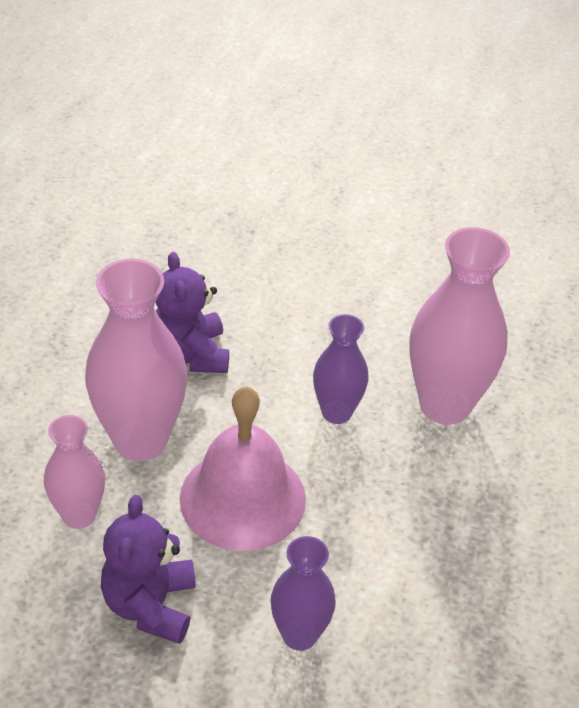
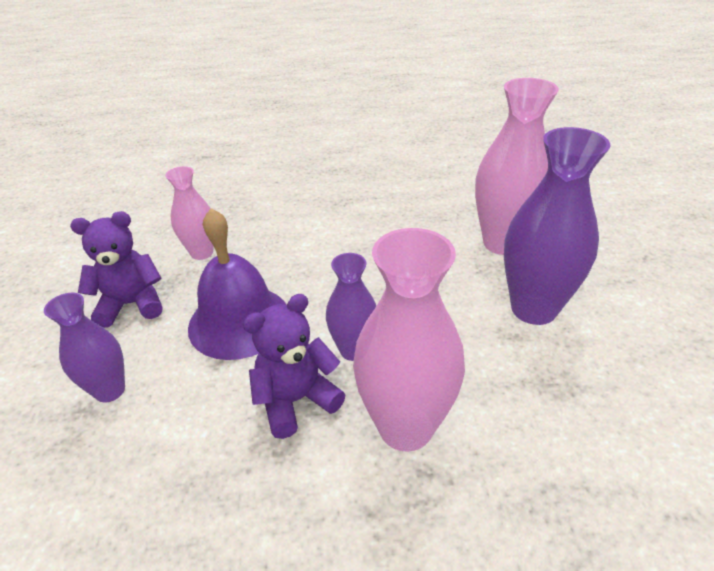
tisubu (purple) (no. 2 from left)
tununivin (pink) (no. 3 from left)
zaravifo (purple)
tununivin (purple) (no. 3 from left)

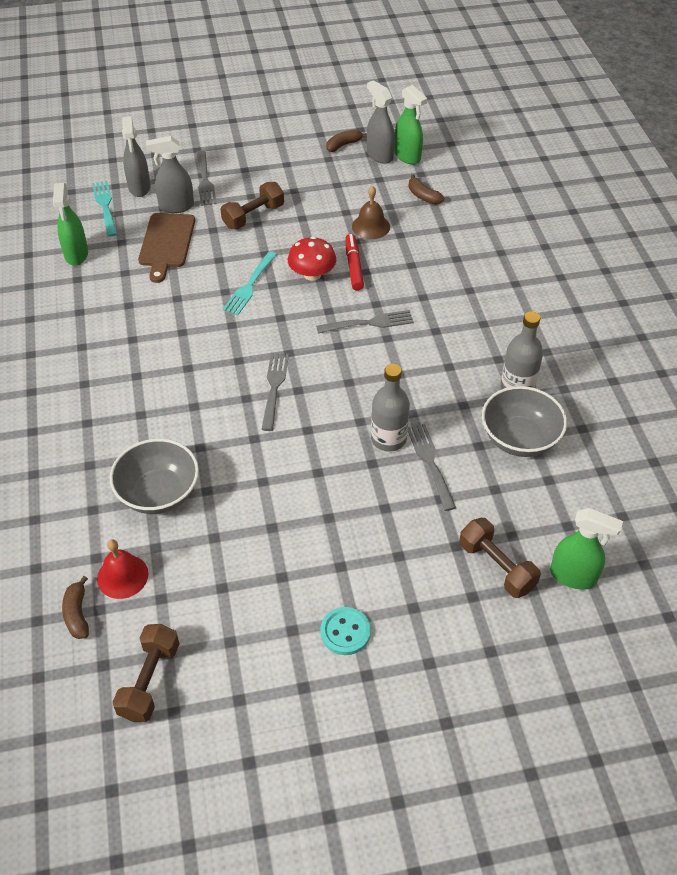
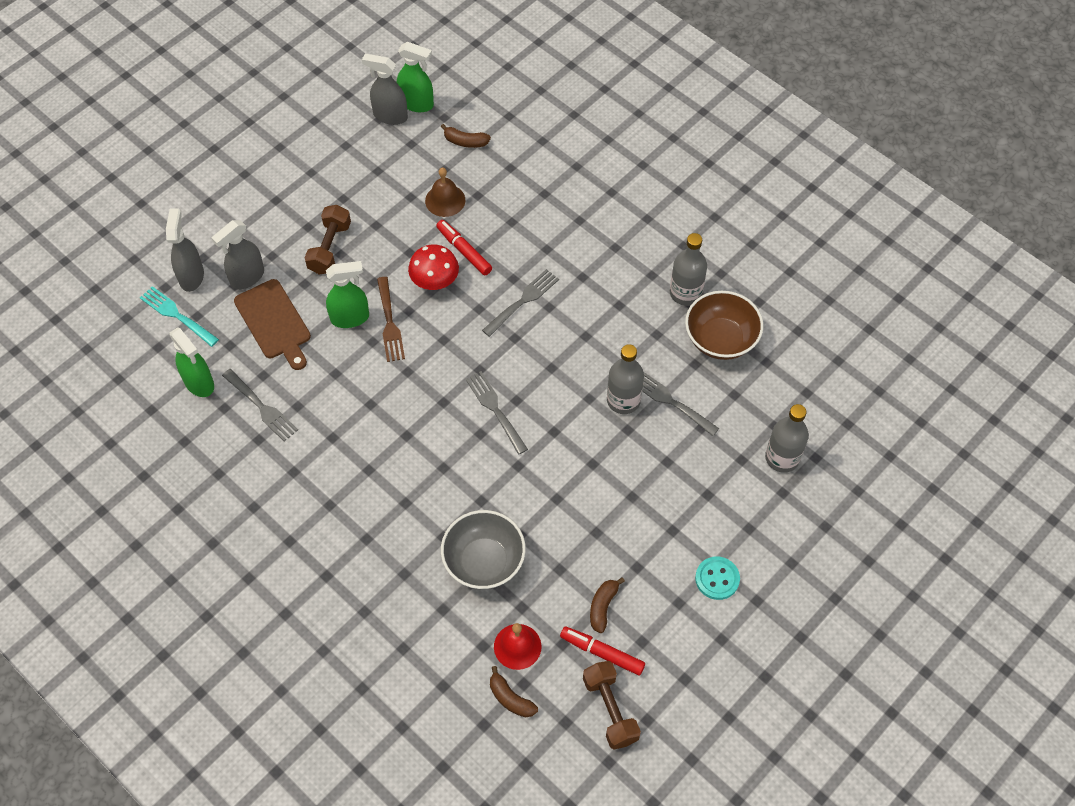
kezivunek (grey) (no. 1 from left)
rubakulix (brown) (no. 3 from left)
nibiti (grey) (no. 1 from left)
nibiti (brown)
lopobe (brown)
kezivunek (green) (no. 2 from left)
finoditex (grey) (no. 3 from left)
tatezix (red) (no. 2 from left)

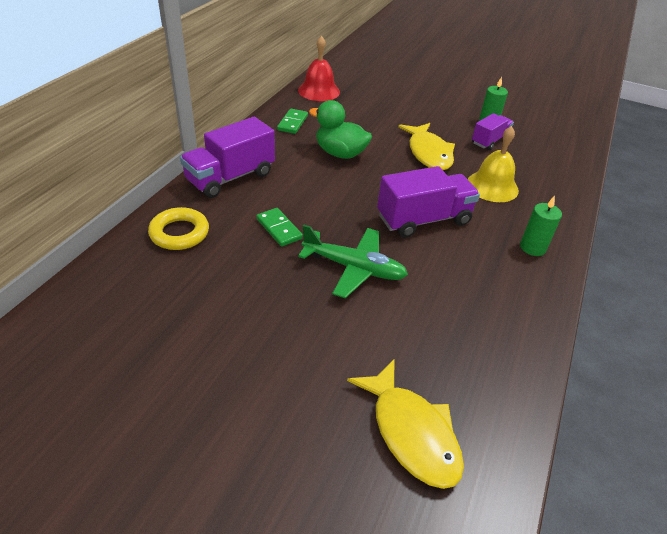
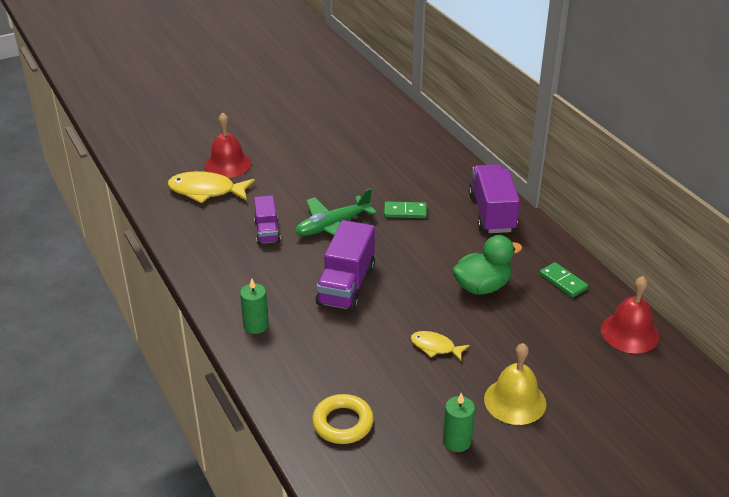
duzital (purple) (no. 1 from left)
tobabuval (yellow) (no. 2 from left)
zaravifo (yellow)
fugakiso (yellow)
zaravifo (red) (no. 1 from left)

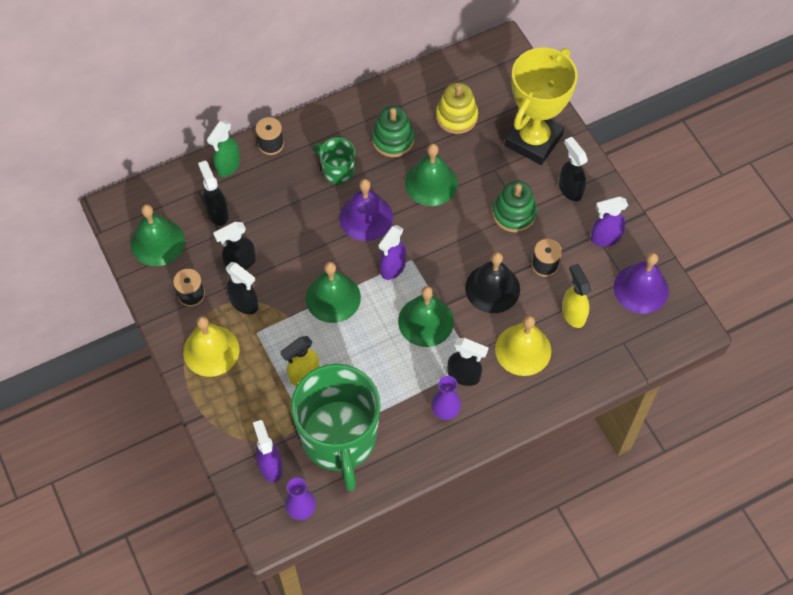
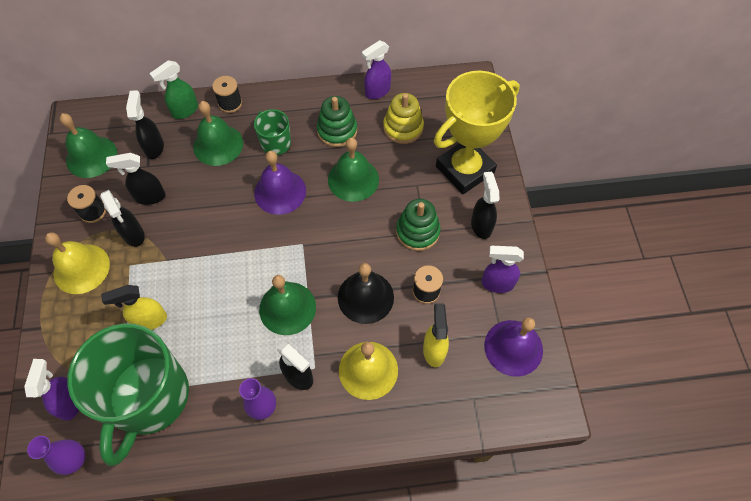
kezivunek (purple) (no. 2 from left)
zaravifo (green) (no. 2 from left)

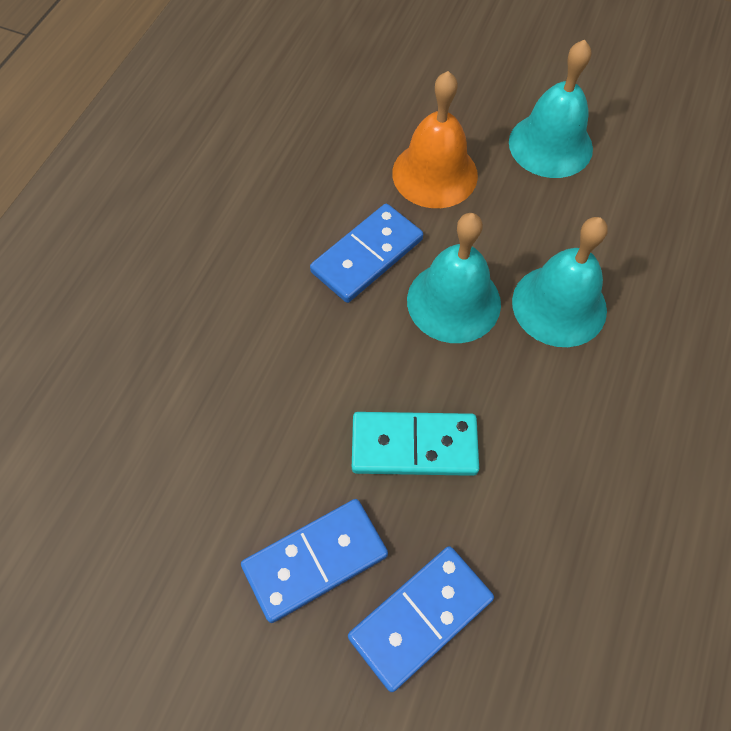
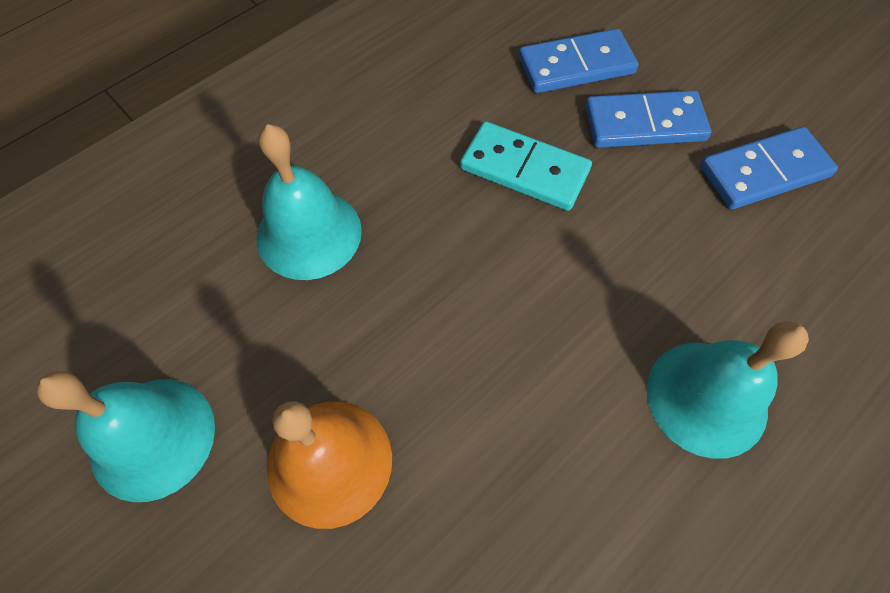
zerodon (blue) (no. 3 from left)
zaravifo (turquoise) (no. 3 from left)

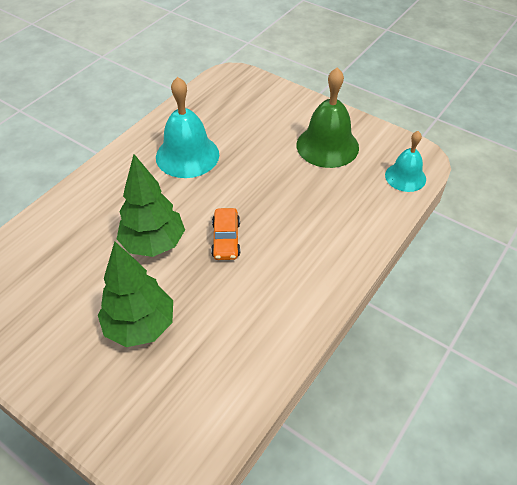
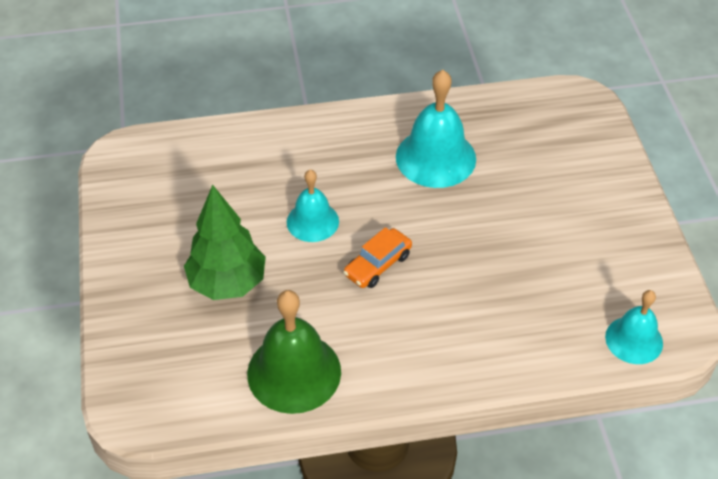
zaravifo (green)
zaravifo (turquoise) (no. 1 from left)

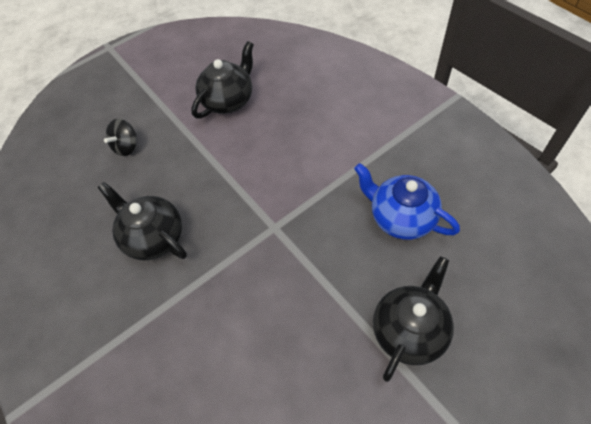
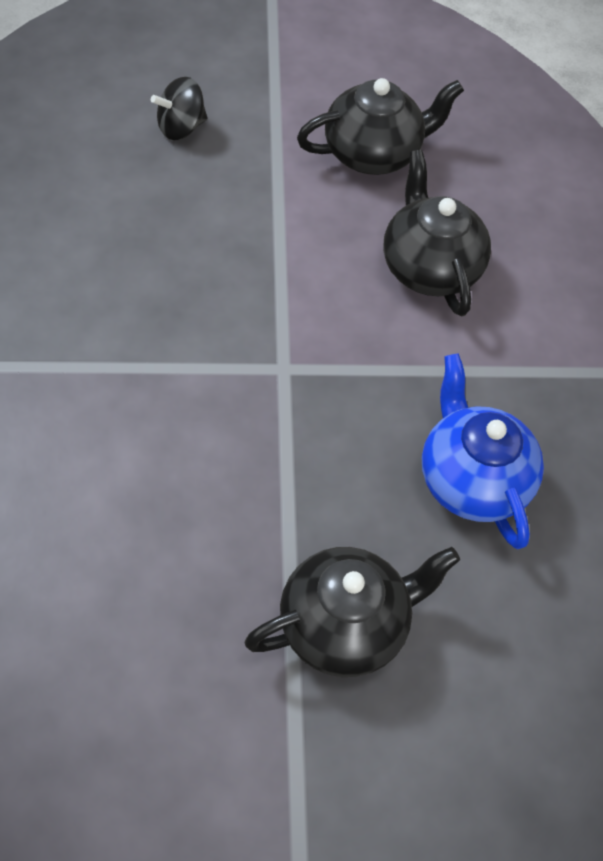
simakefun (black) (no. 3 from left)

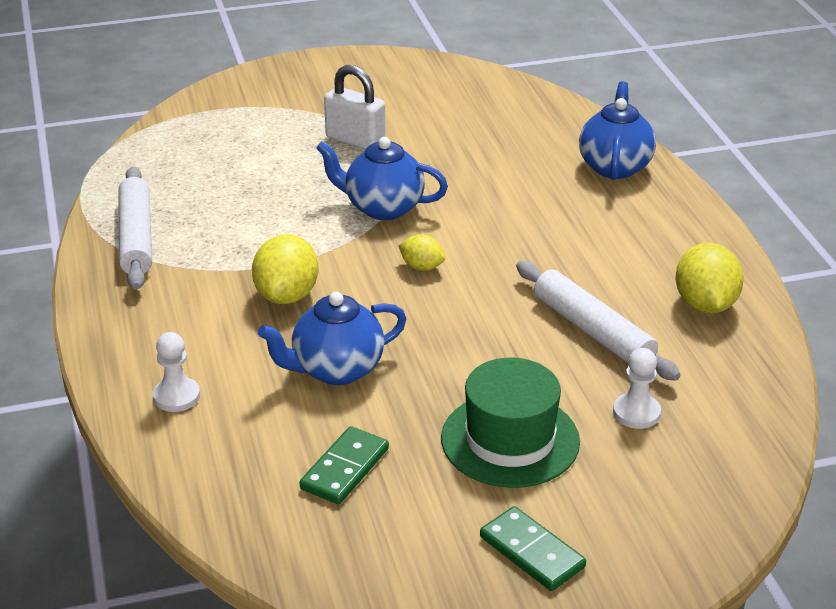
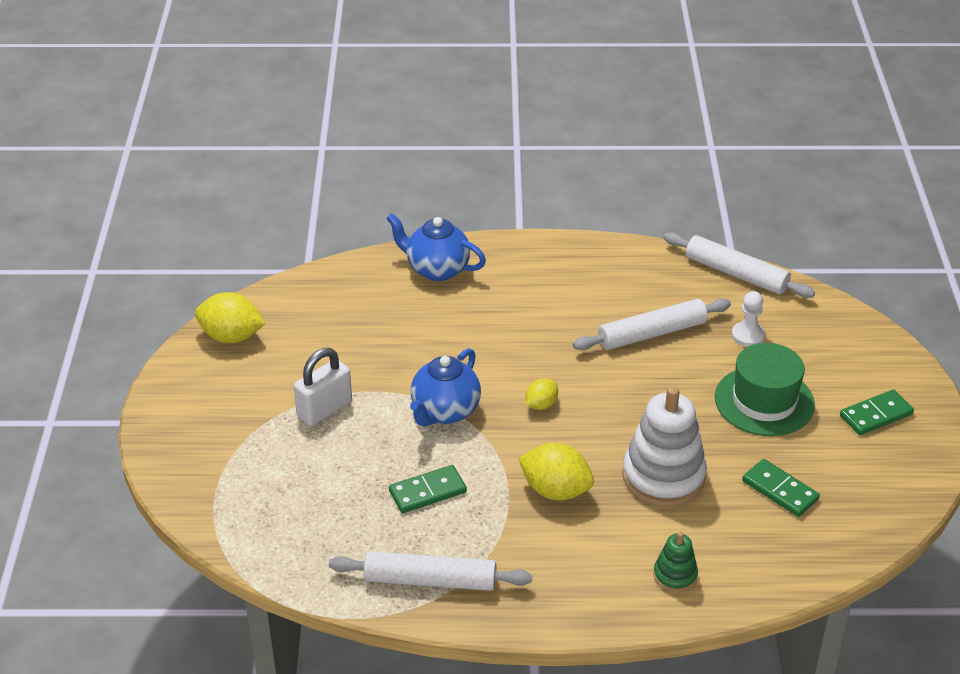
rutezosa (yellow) (no. 1 from left)
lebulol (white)
lebulol (green)
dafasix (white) (no. 3 from left)
zerodon (green) (no. 1 from left)

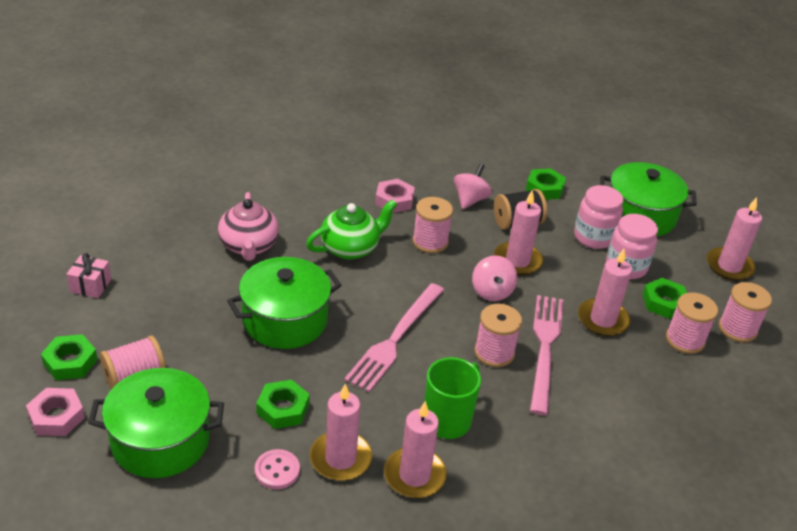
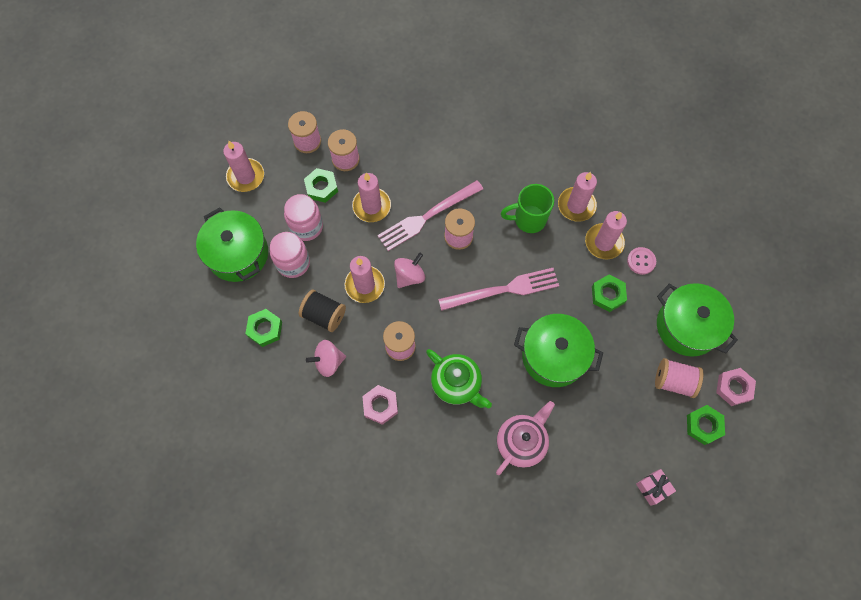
simakefun (green)

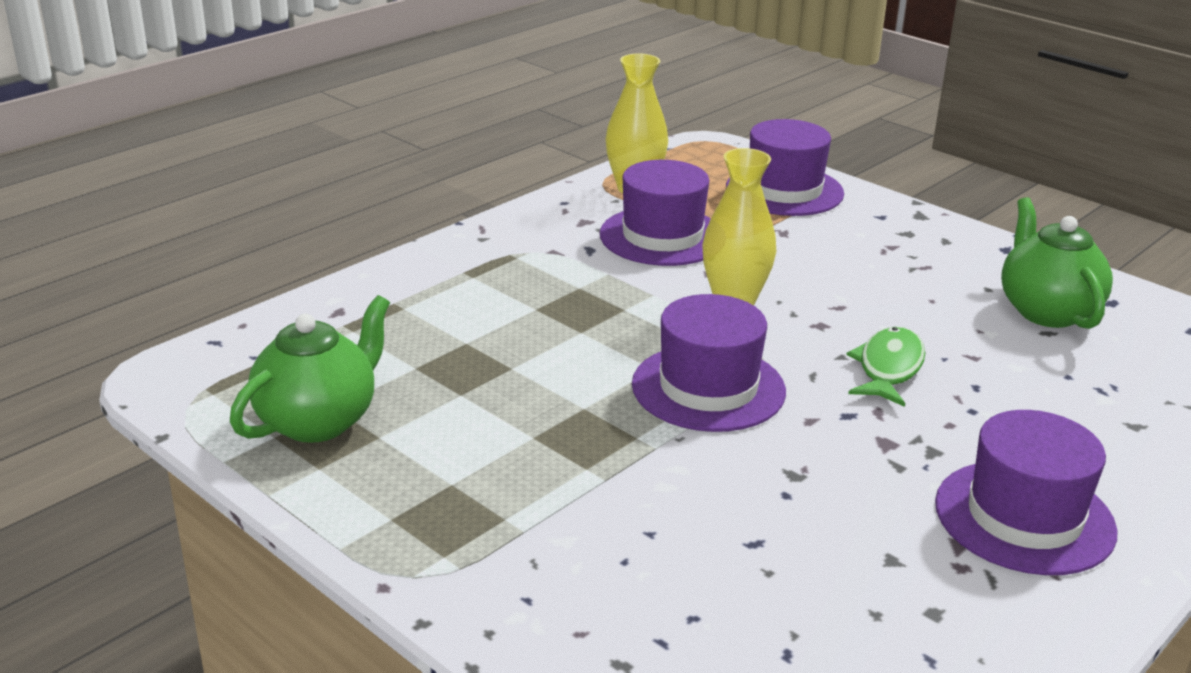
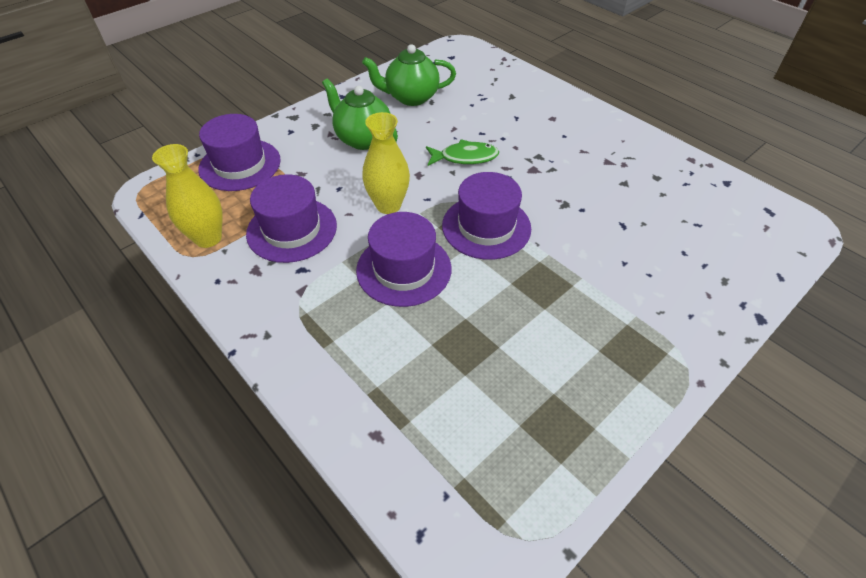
simakefun (green) (no. 1 from left)
tobabuval (green)
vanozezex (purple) (no. 3 from left)

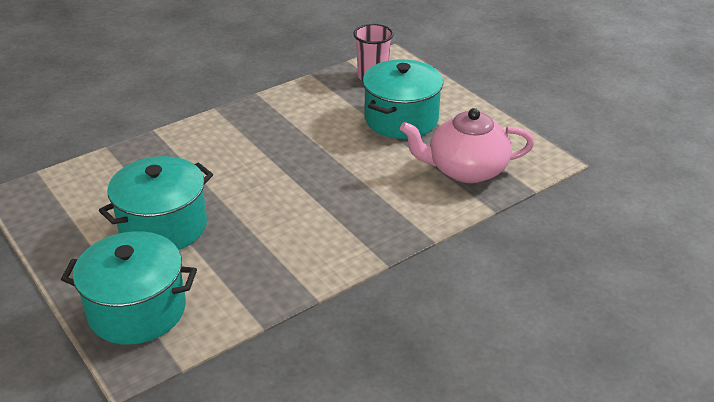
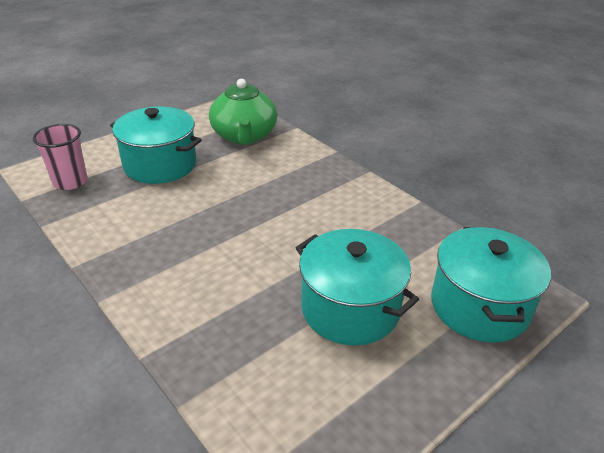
simakefun (green)

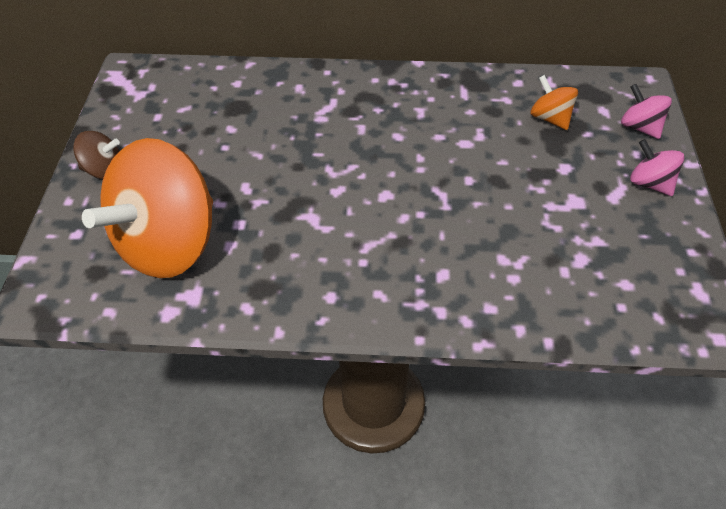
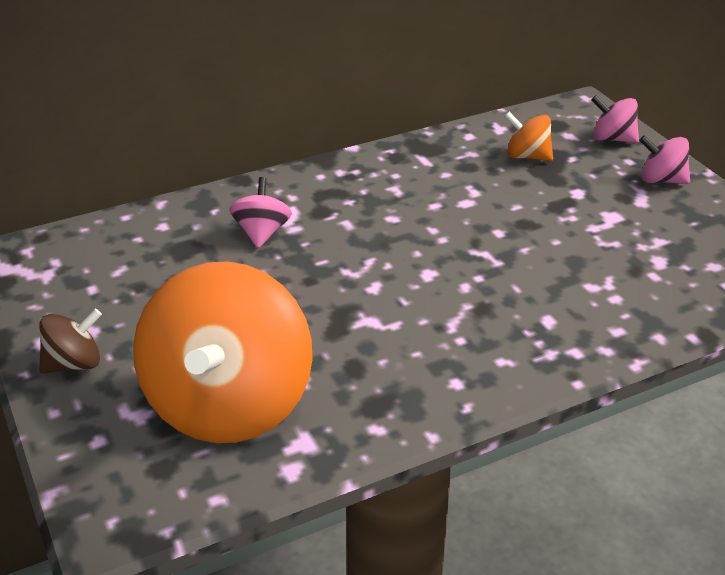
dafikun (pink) (no. 1 from left)

